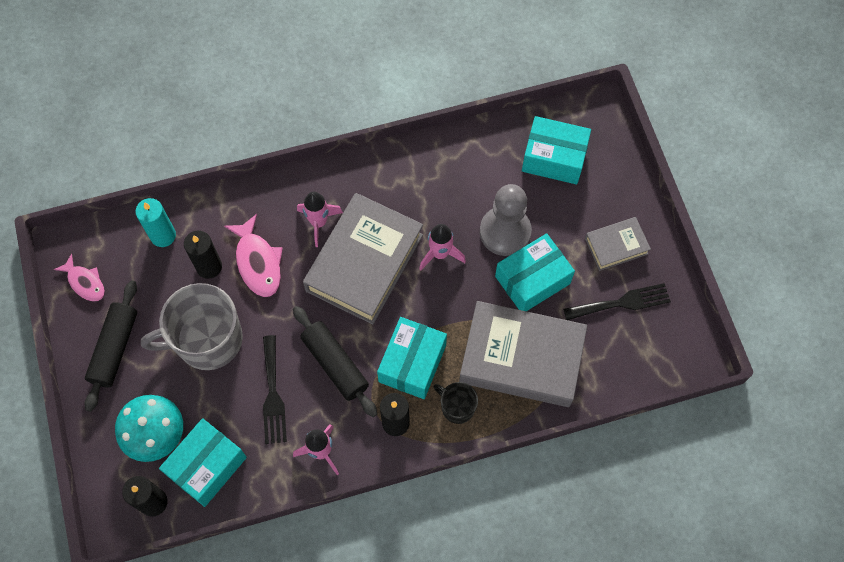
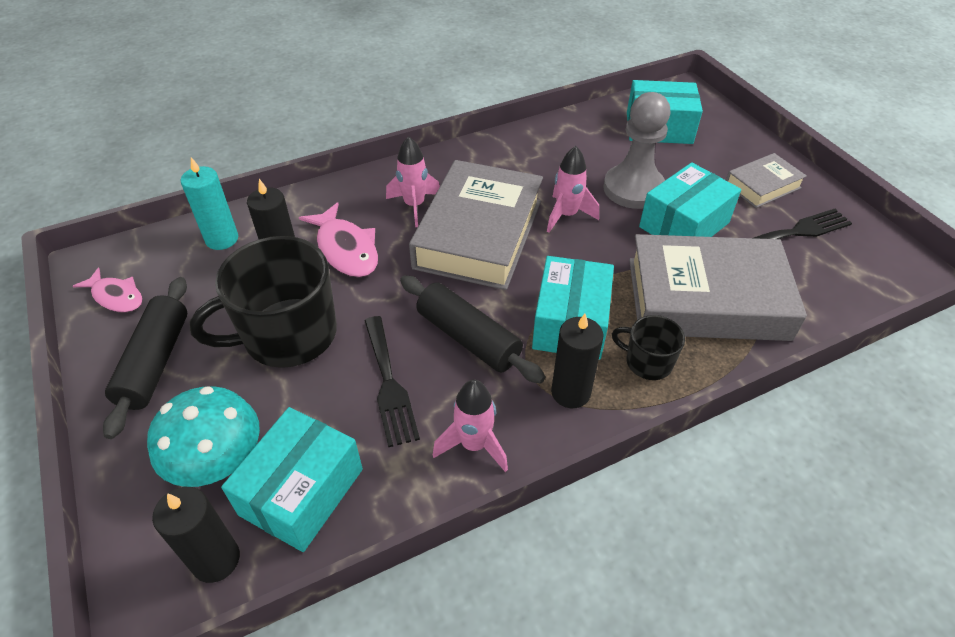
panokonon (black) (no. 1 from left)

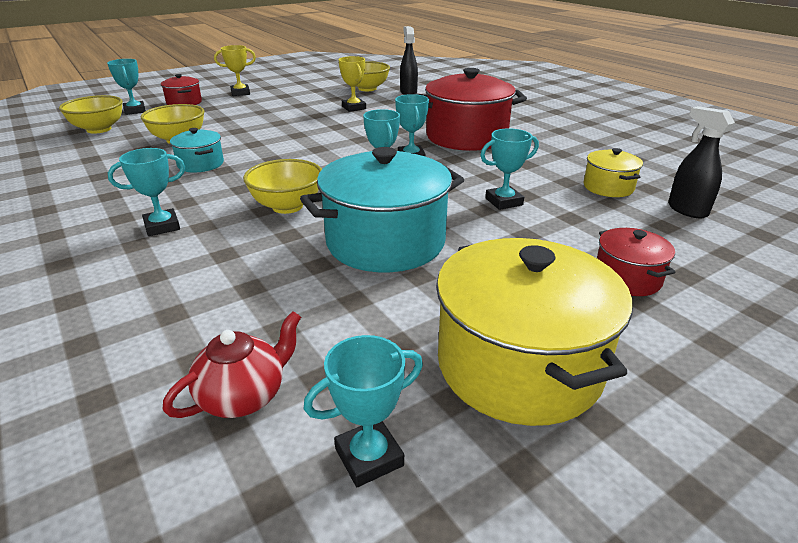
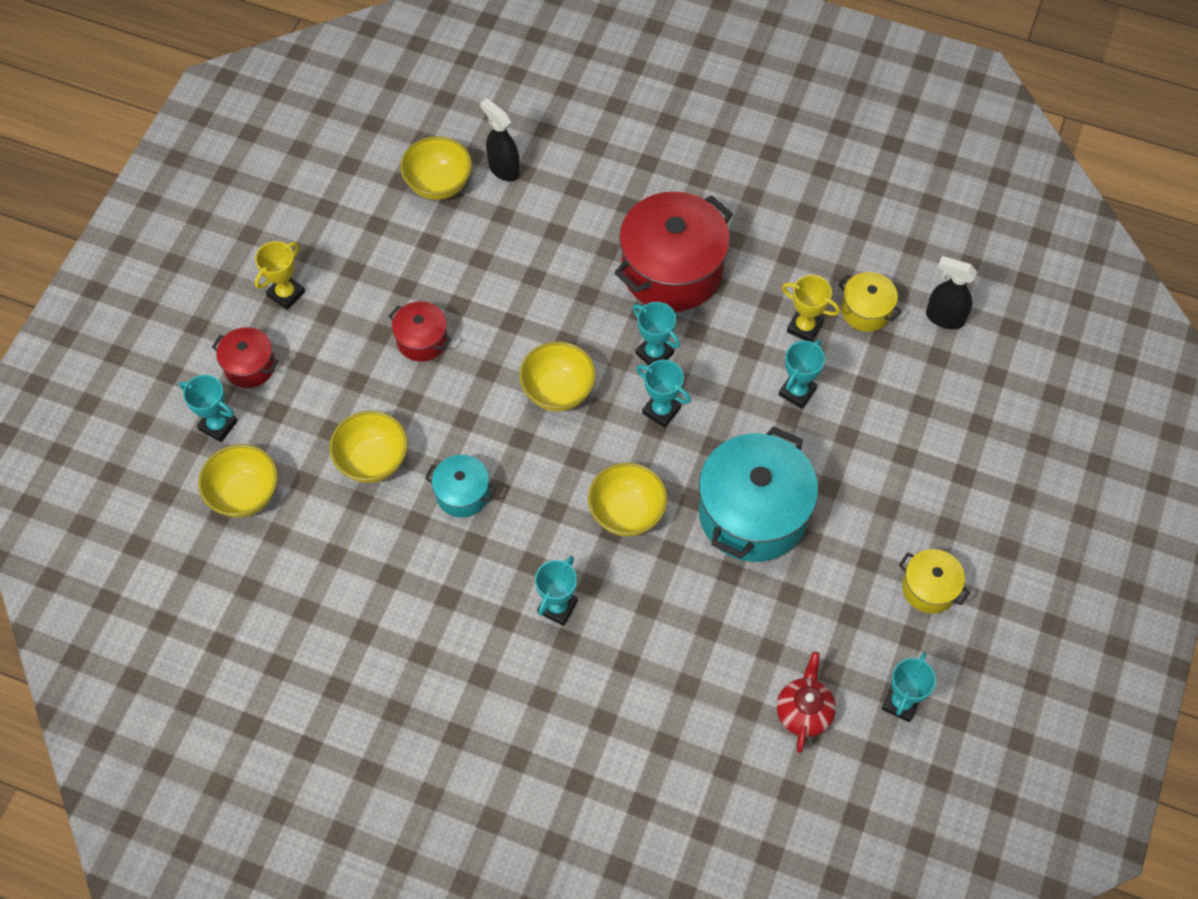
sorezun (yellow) (no. 2 from left)
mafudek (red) (no. 2 from left)
mafudek (yellow) (no. 2 from left)
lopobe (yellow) (no. 4 from left)

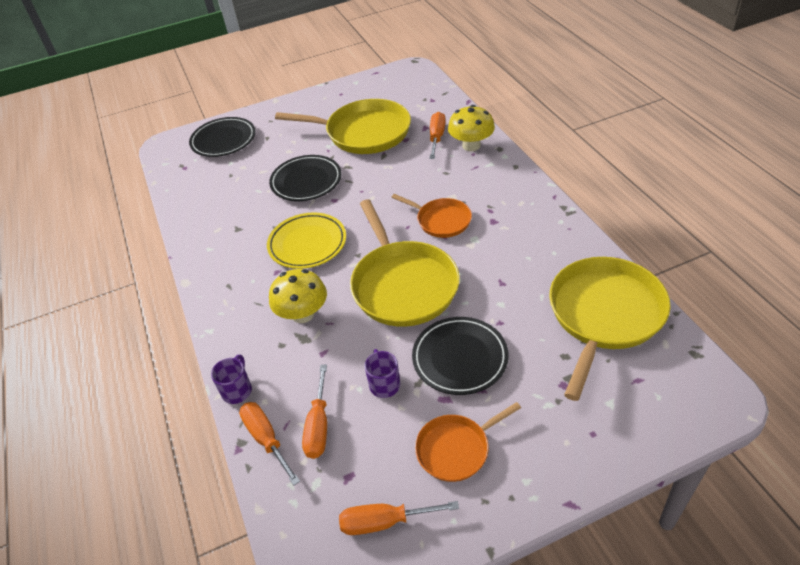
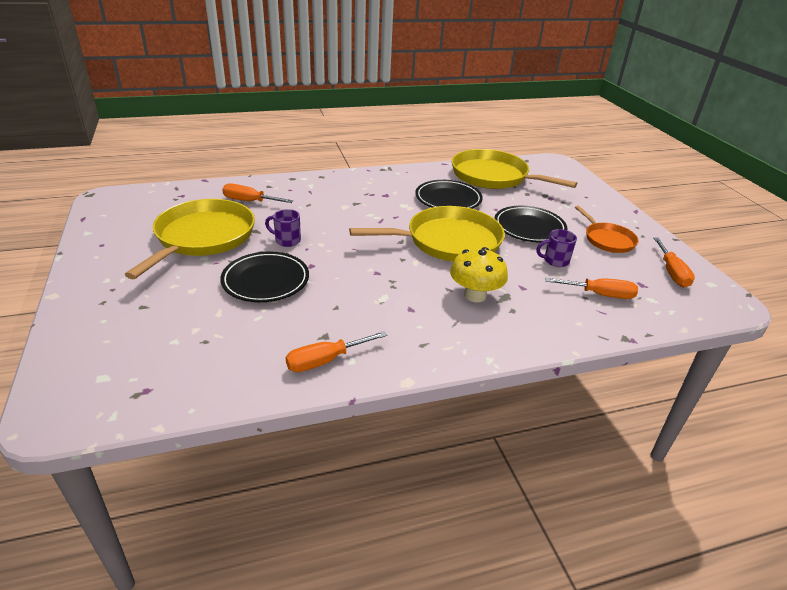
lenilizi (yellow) (no. 2 from left in the first image)
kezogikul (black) (no. 2 from left)
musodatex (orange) (no. 1 from left in the first image)
kezogikul (yellow)
panokonon (purple) (no. 1 from left)
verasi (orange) (no. 2 from left)

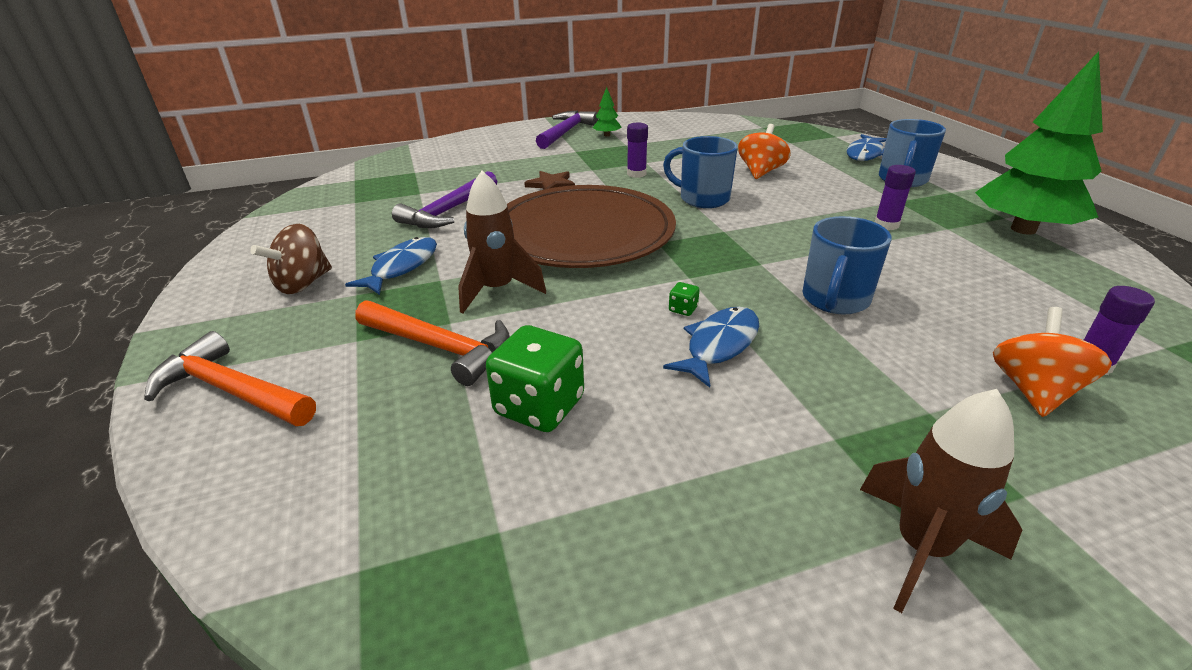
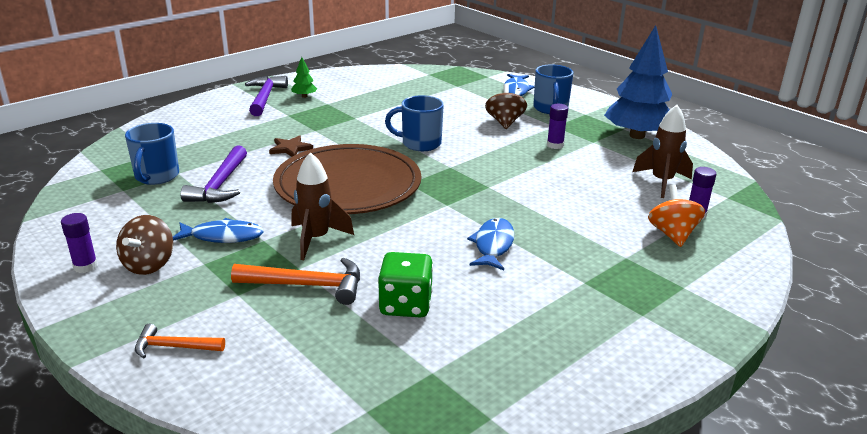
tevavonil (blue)
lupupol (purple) (no. 1 from left)
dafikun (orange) (no. 1 from left in the first image)
panokonon (blue) (no. 1 from left)
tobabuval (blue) (no. 1 from left)
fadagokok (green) (no. 2 from left in the first image)
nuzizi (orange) (no. 1 from left)
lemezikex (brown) (no. 2 from left)
dafikun (brown) (no. 2 from left)

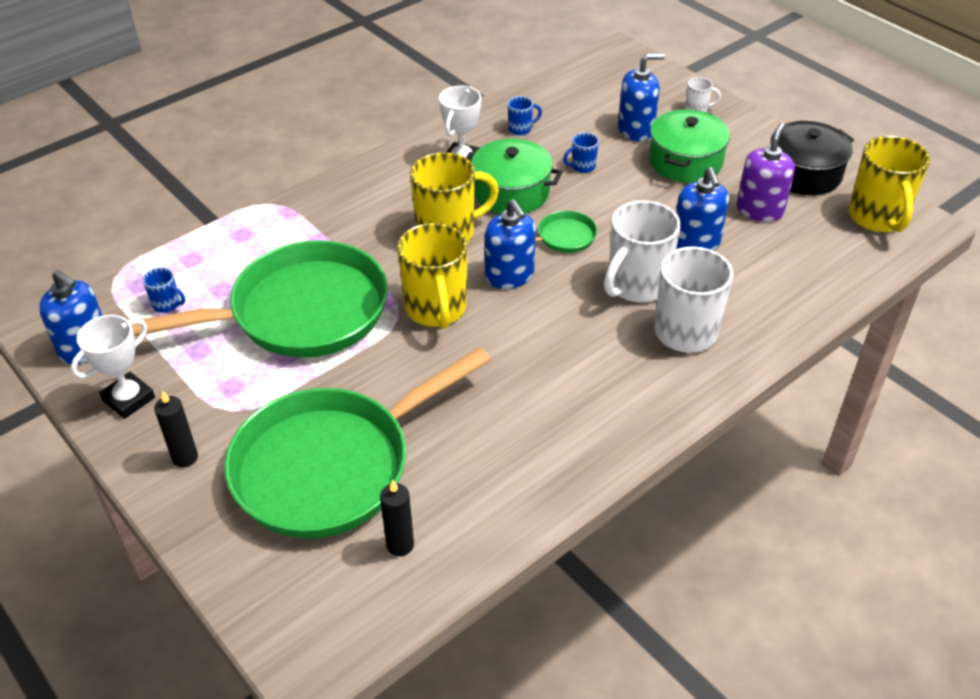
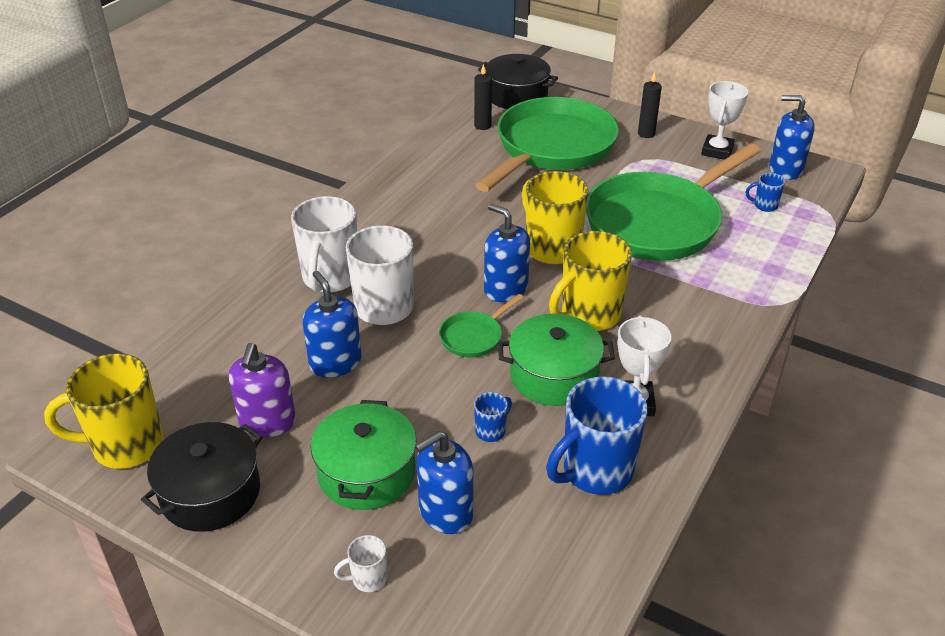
panokonon (blue) (no. 2 from left)
panokonon (yellow) (no. 1 from left)
mafudek (black) (no. 2 from left)

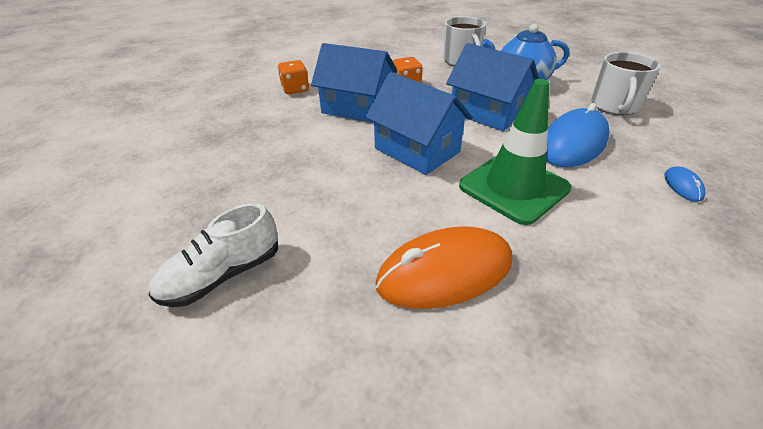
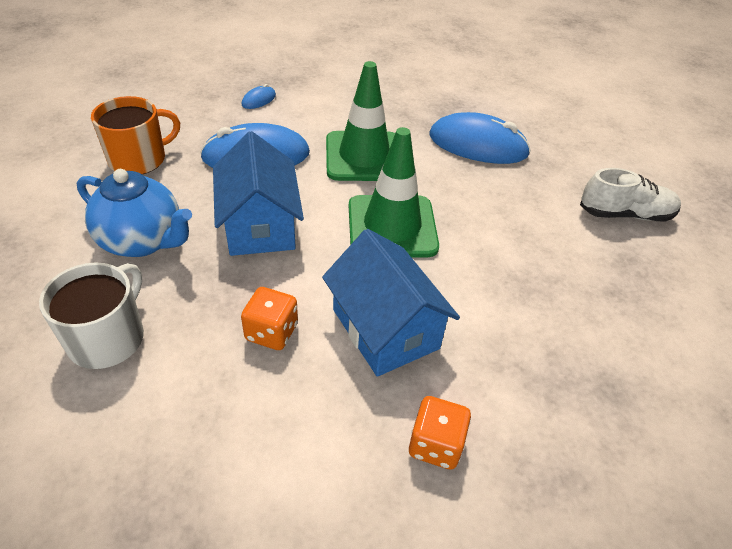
panokonon (orange)
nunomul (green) (no. 2 from left)
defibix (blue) (no. 3 from left)

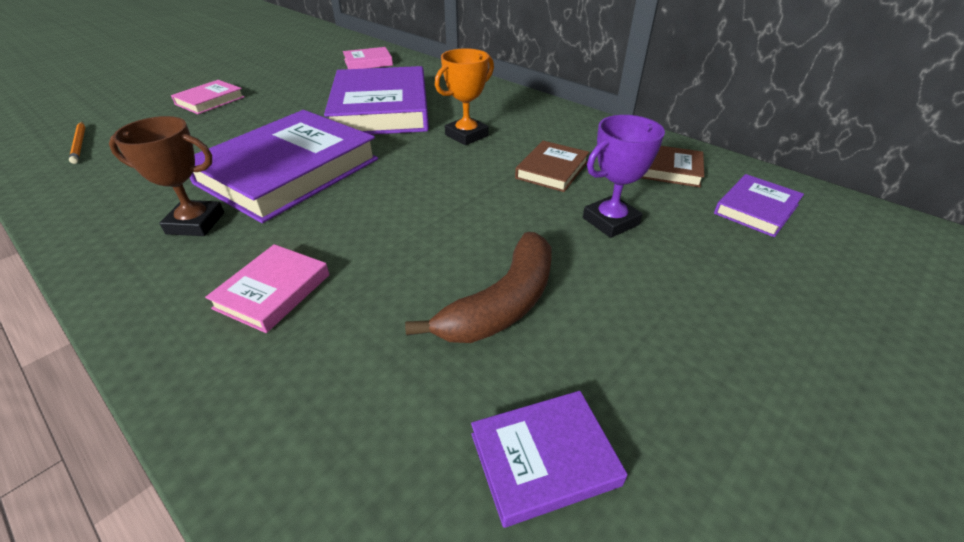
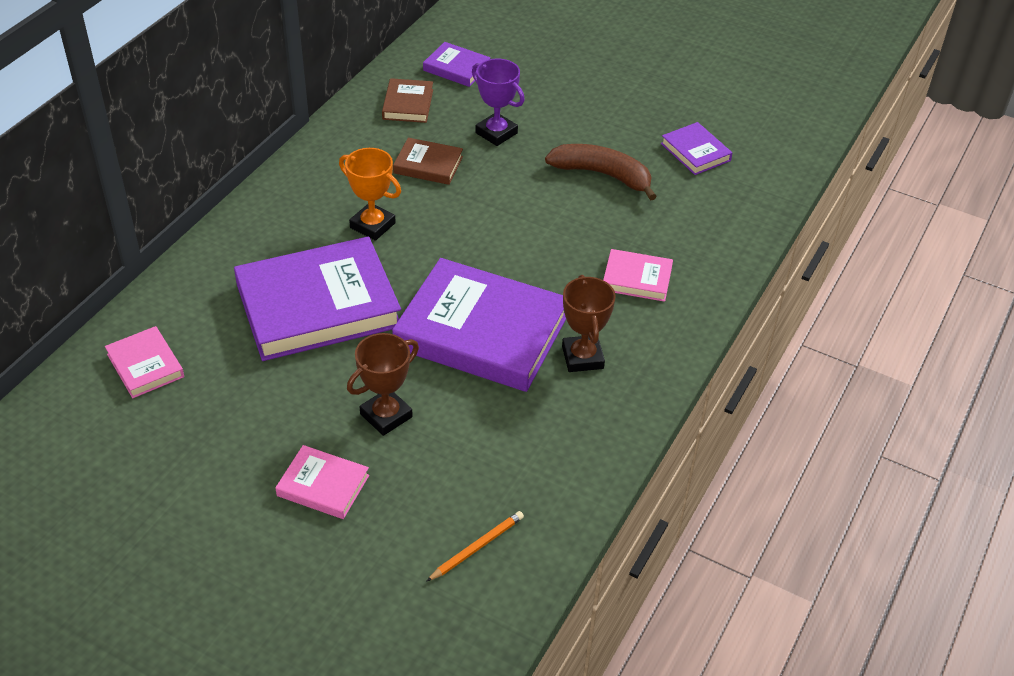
sorezun (brown) (no. 1 from left)

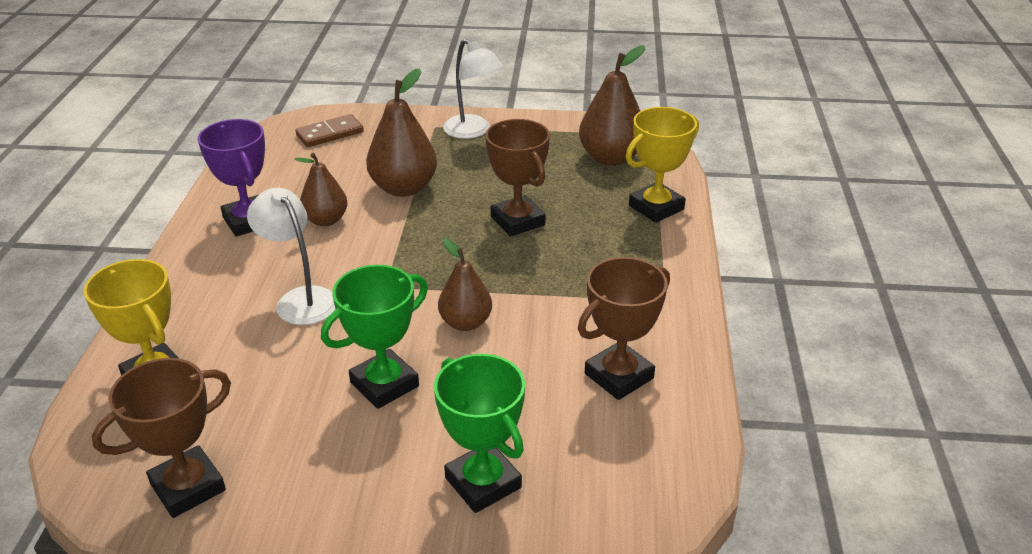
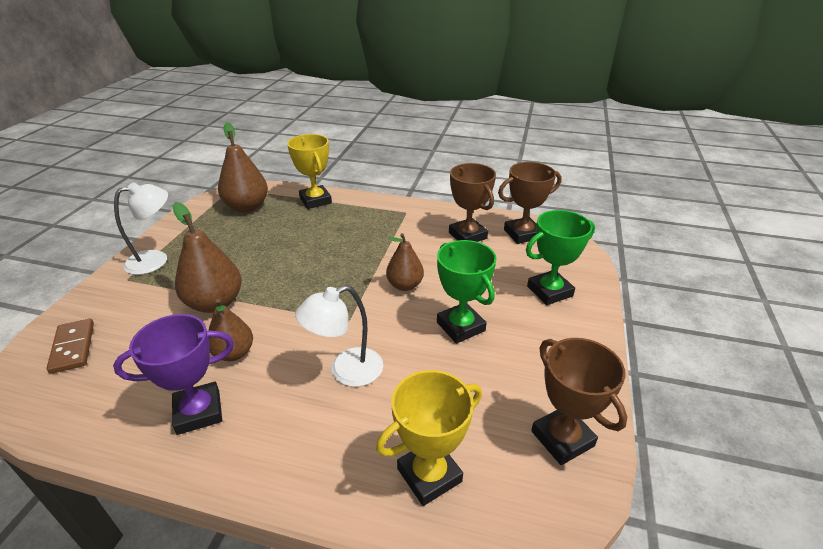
sorezun (brown) (no. 2 from left)

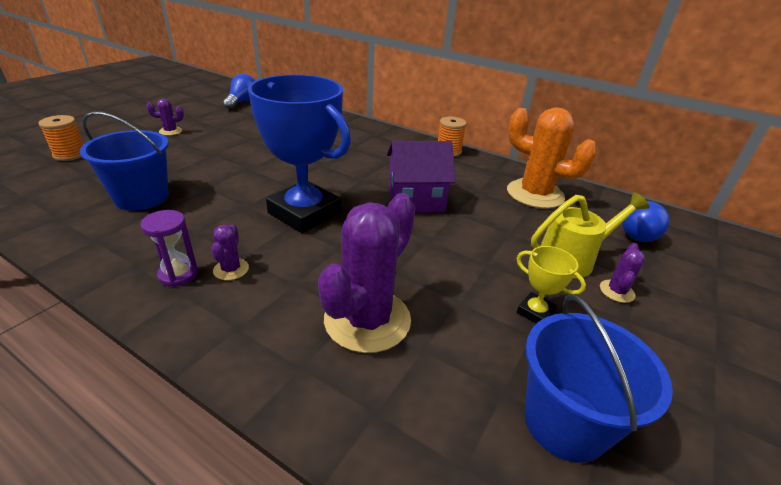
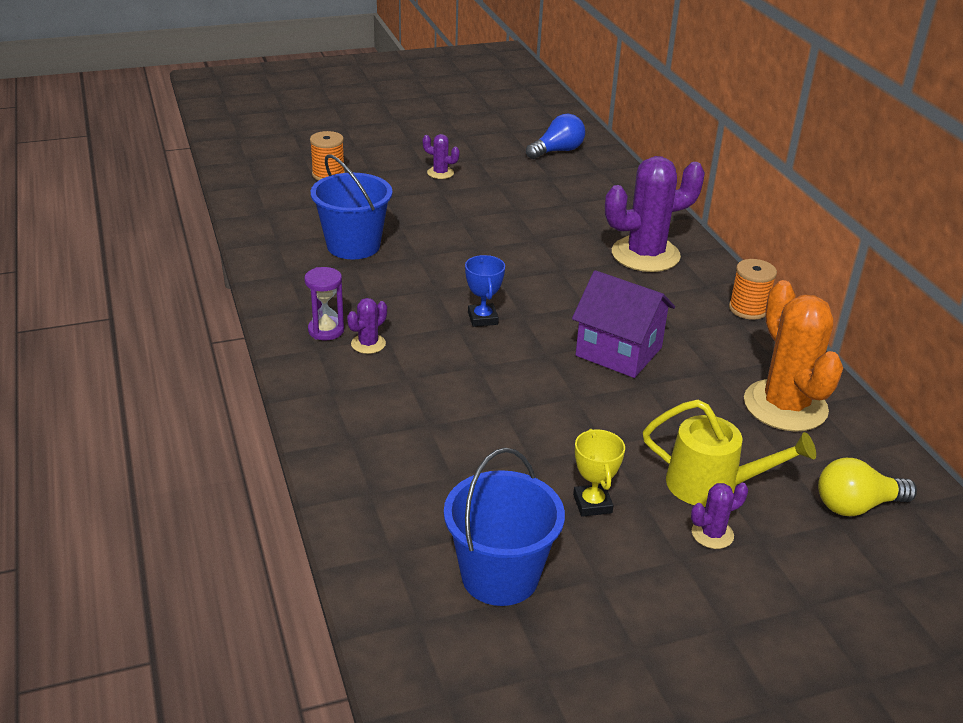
sorezun (blue)
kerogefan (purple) (no. 3 from left)
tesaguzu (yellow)

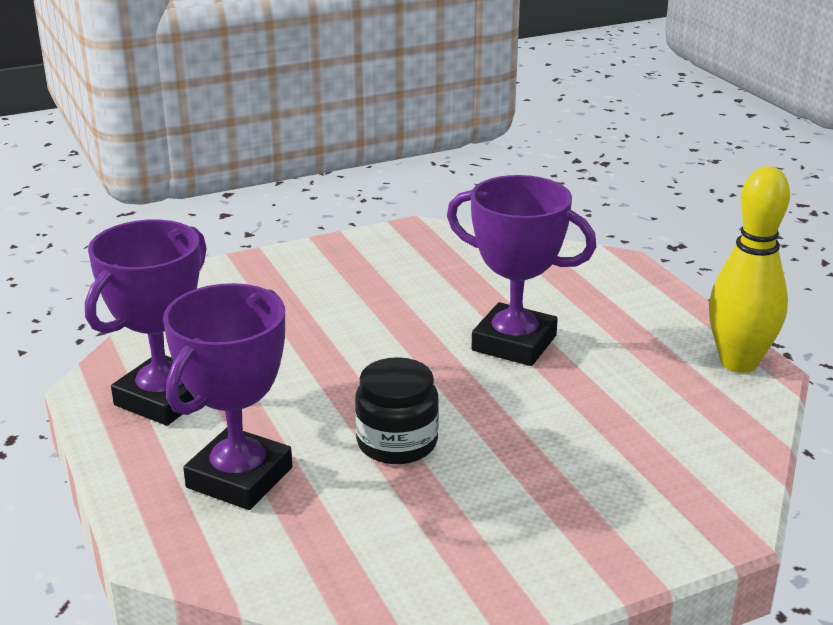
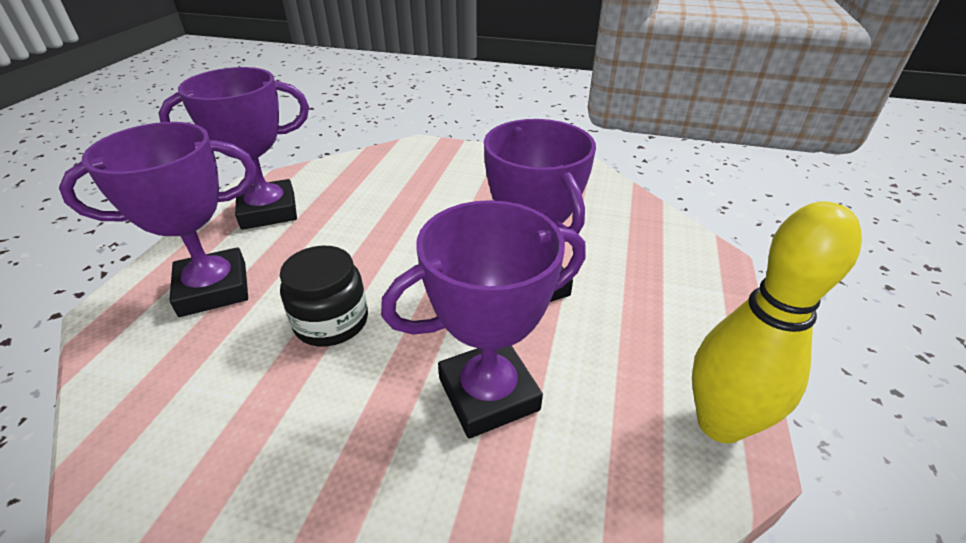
sorezun (purple) (no. 3 from left)

